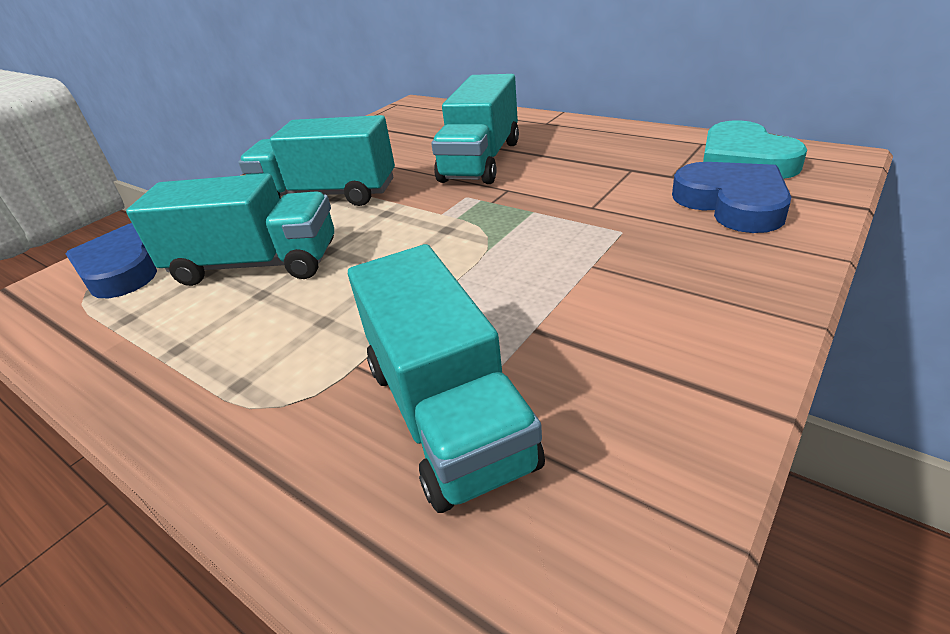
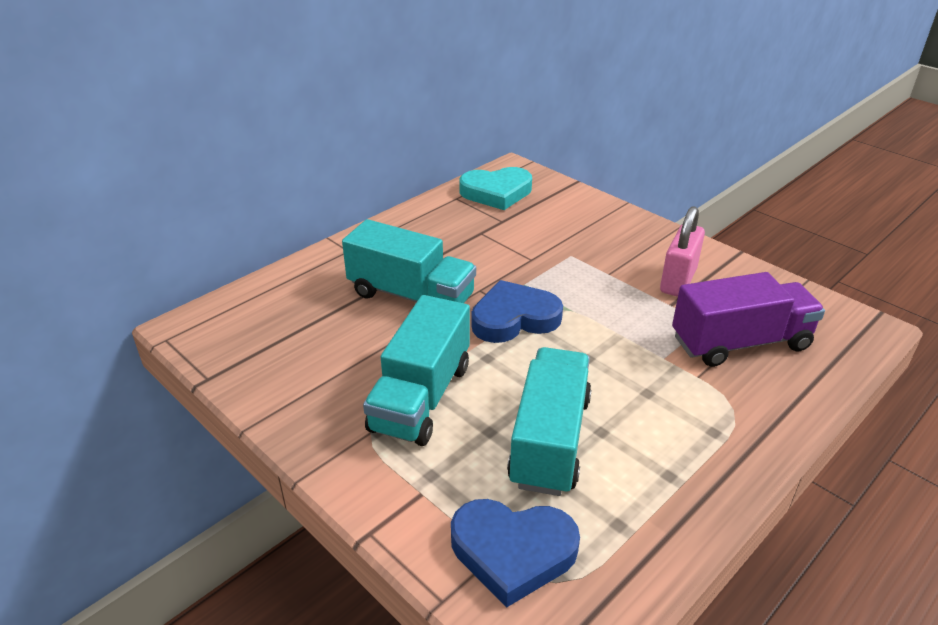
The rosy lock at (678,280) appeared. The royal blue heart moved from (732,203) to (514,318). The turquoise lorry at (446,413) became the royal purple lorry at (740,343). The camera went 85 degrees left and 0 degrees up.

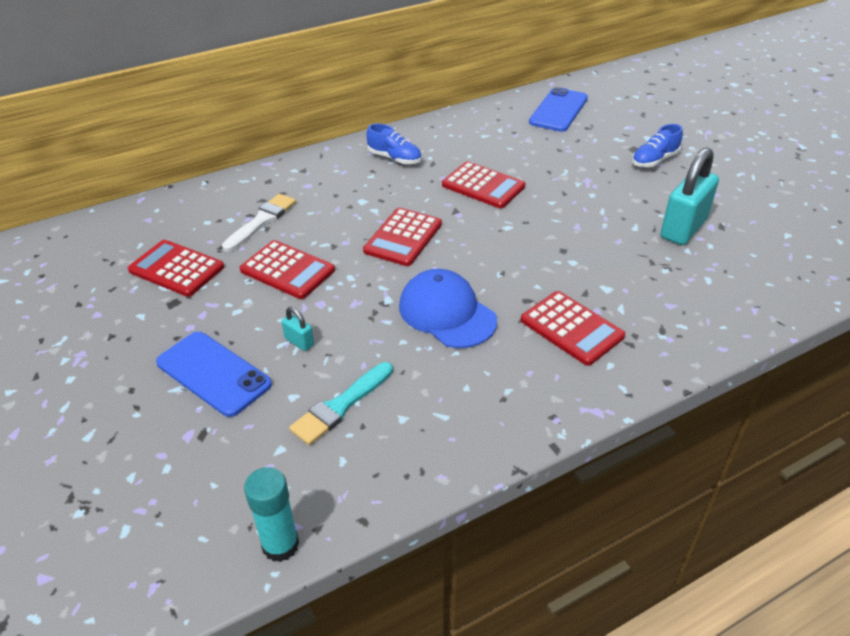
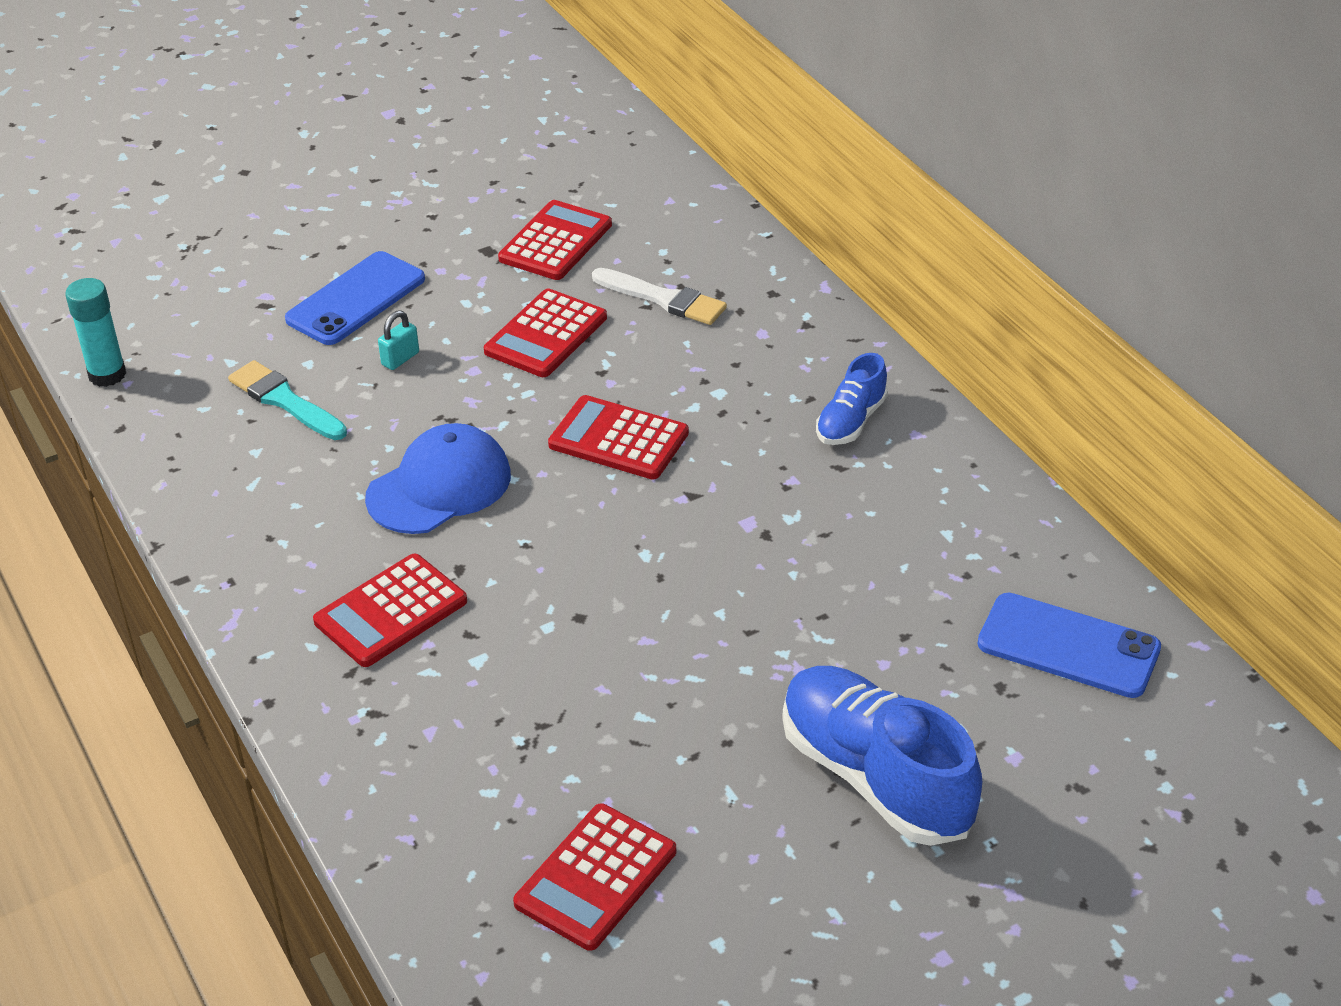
The turquoise lock at (683,228) disappeared. The crimson pocket calculator moved from (483,186) to (595,877). The royal blue sneaker at (654,160) changed to 1.91 times the size. The camera went 90 degrees right and 0 degrees up.

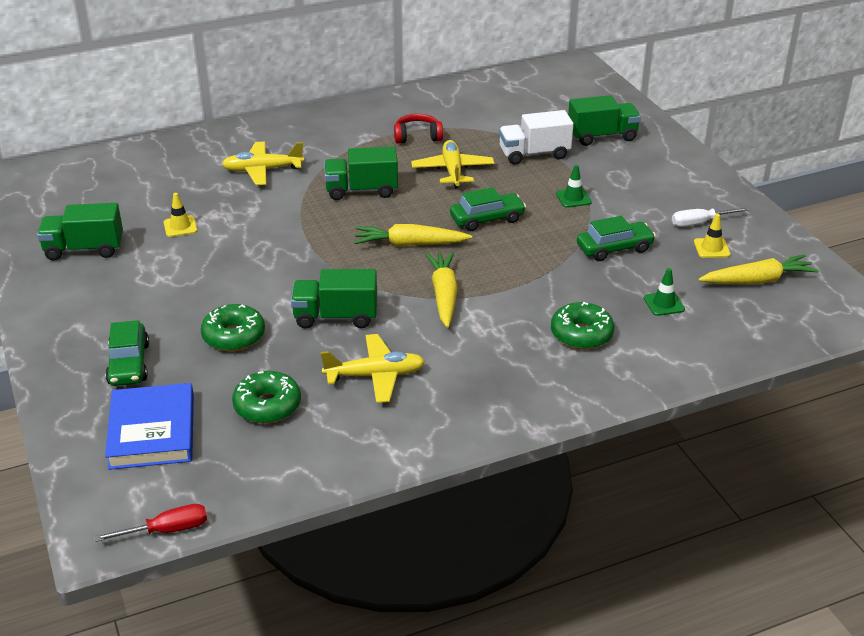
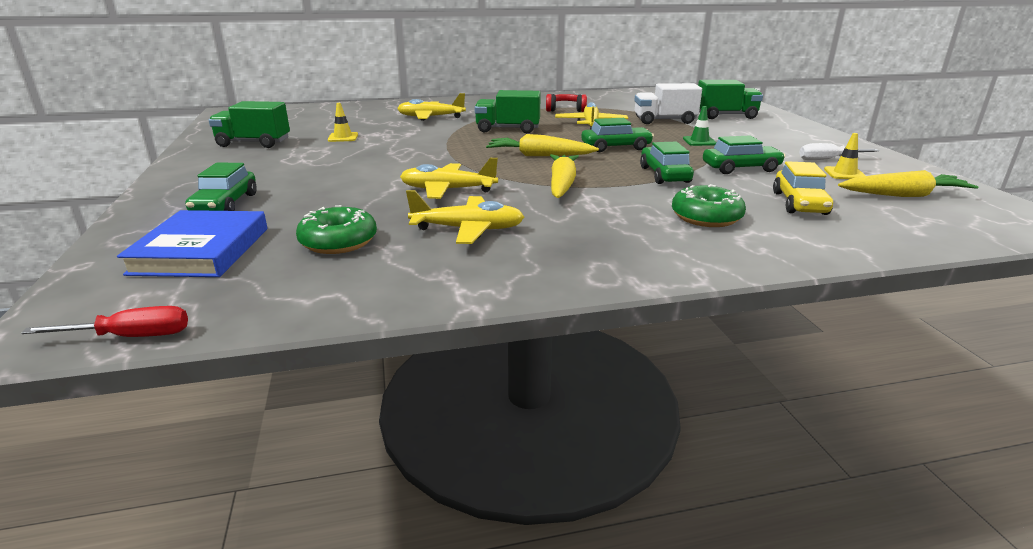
The green doughnut at (234,336) disappeared. The green car at (664,175) appeared. The green lorry at (335,317) was replaced by the bright yellow toy plane at (448,190). The green traffic cone at (664,304) was replaced by the bright yellow car at (799,203). The camera went 10 degrees right and 10 degrees down.

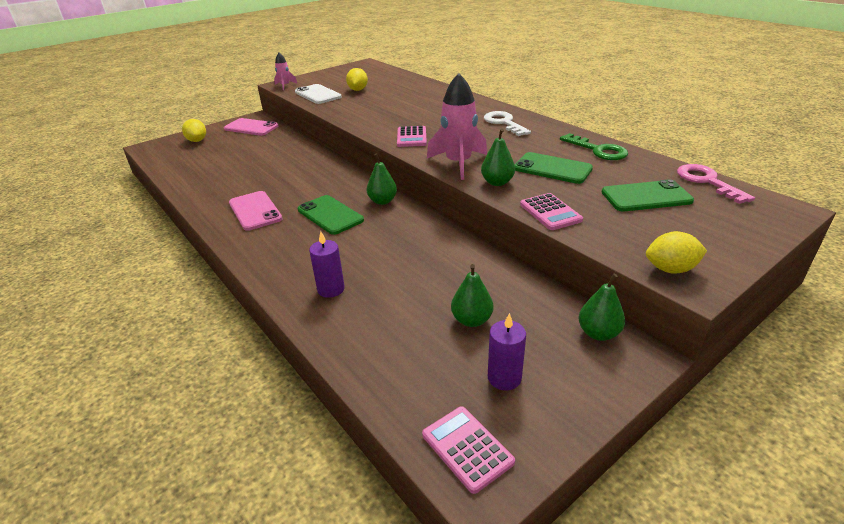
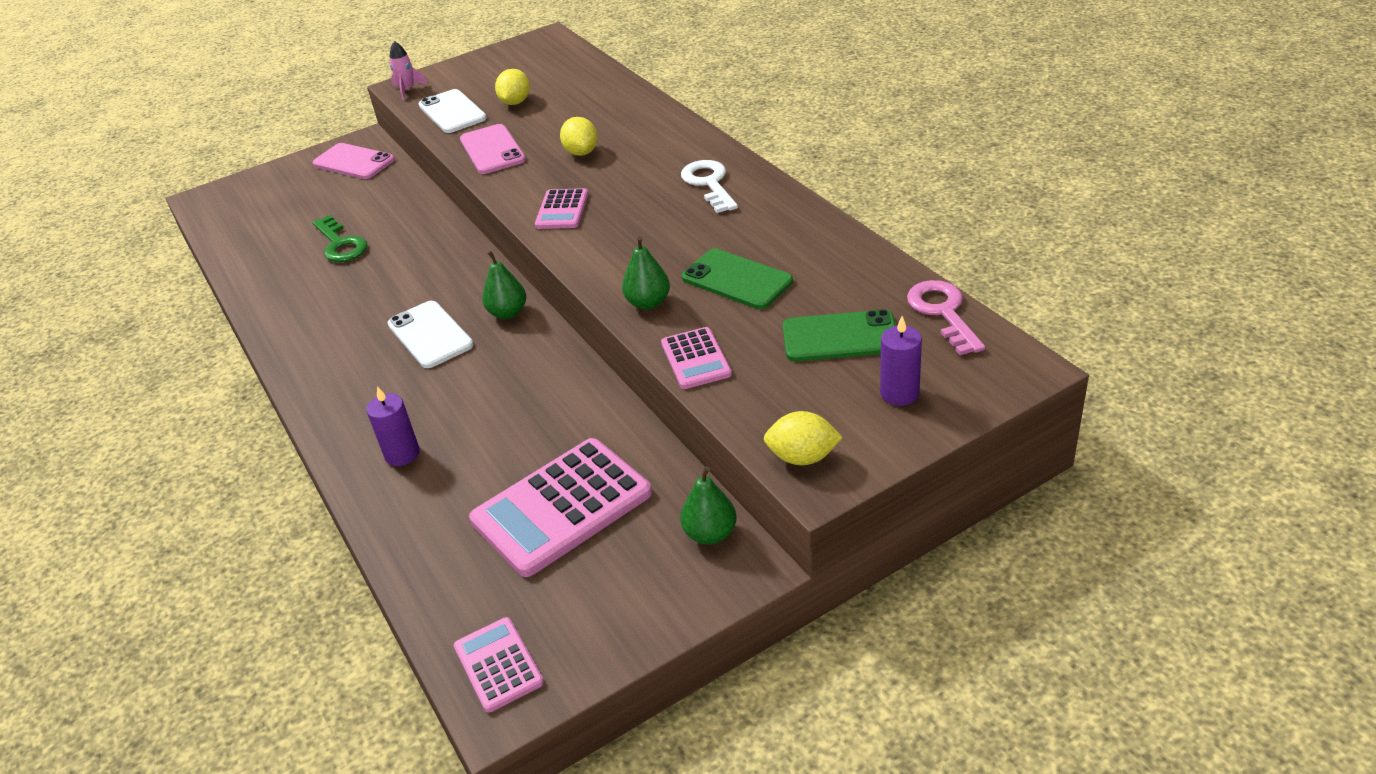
The rosy rocket at (458,163) disappeared. The bright yellow citrus fruit moved from (197,140) to (581,152). The rosy phone moved from (255,211) to (492,150). The royal purple wax candle moved from (504,378) to (899,393). The green door key moved from (598,150) to (340,244). The green pear fruit at (471,320) was replaced by the rosy pocket calculator at (562,507). The green phone at (330,215) became the snow-white phone at (430,335). The camera went 10 degrees right and 5 degrees up.

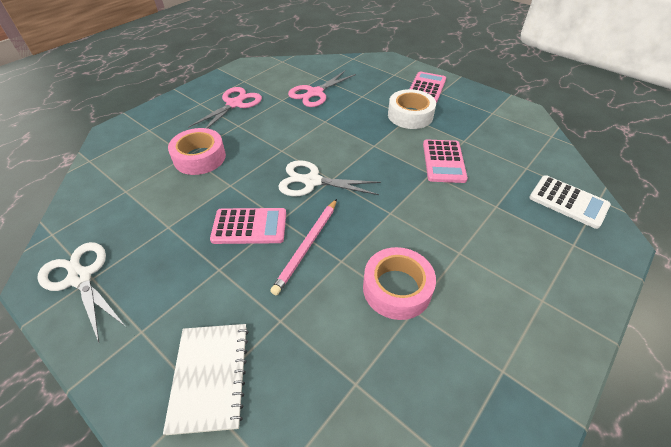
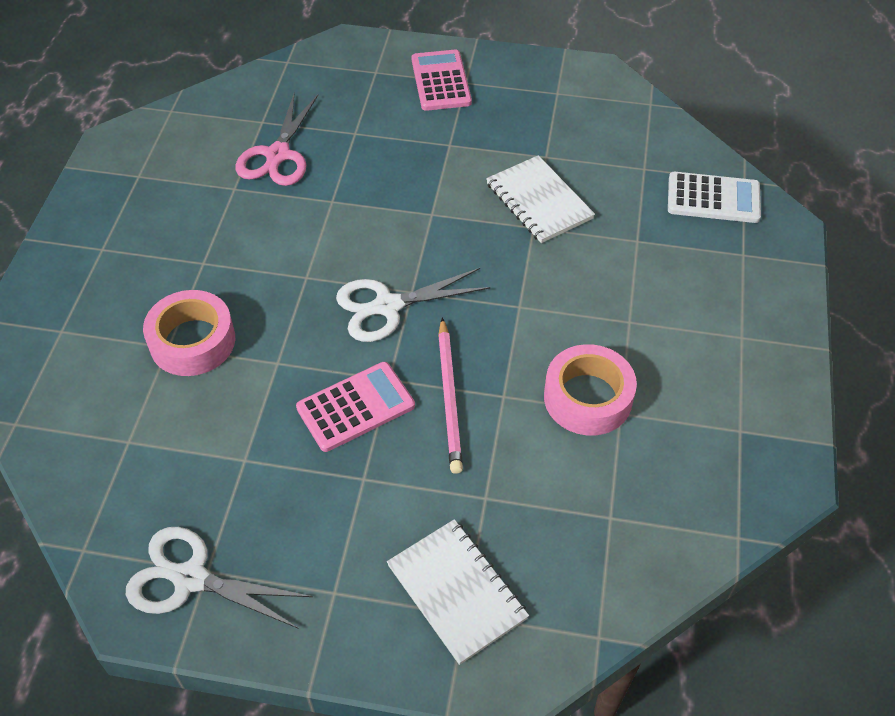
The rosy scissors at (234,104) disappeared. The snow-white roll of tape at (410,115) disappeared. The rosy pocket calculator at (443,161) was replaced by the snow-white exercise book at (539,201). The camera went 30 degrees left and 5 degrees up.

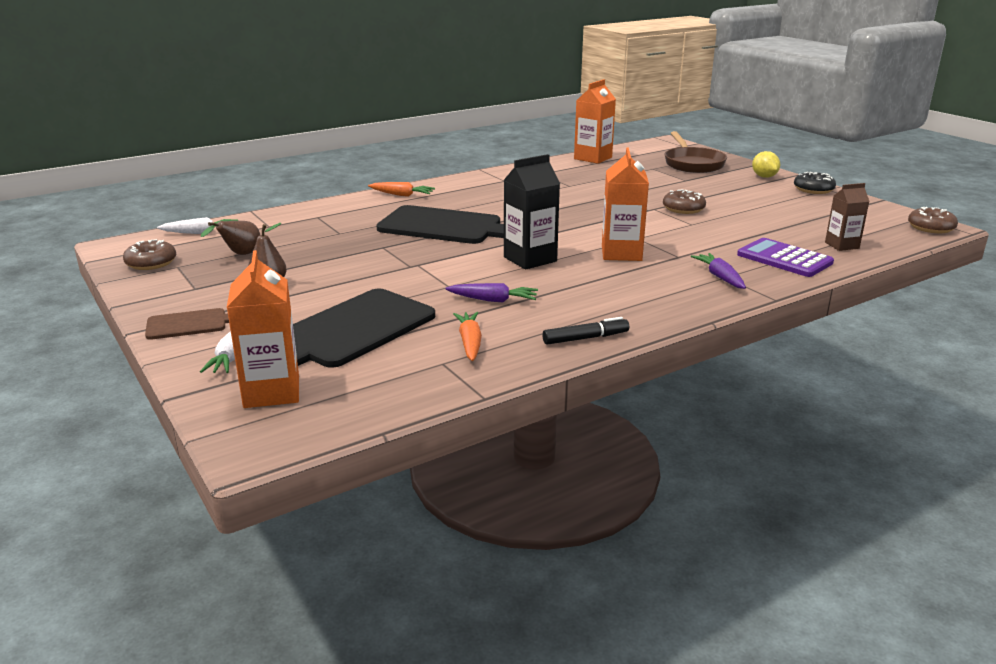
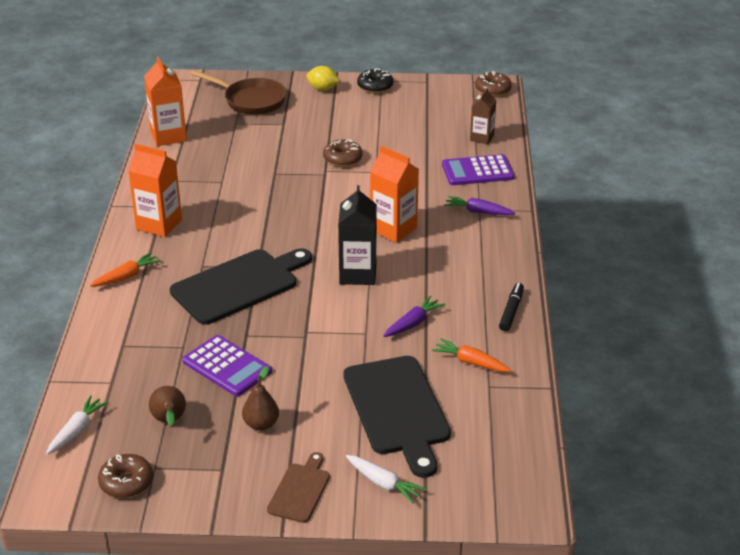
The royal purple pocket calculator at (227,366) appeared. The orange-coloured milk carton moved from (272,392) to (159,224). The camera went 55 degrees left and 10 degrees up.

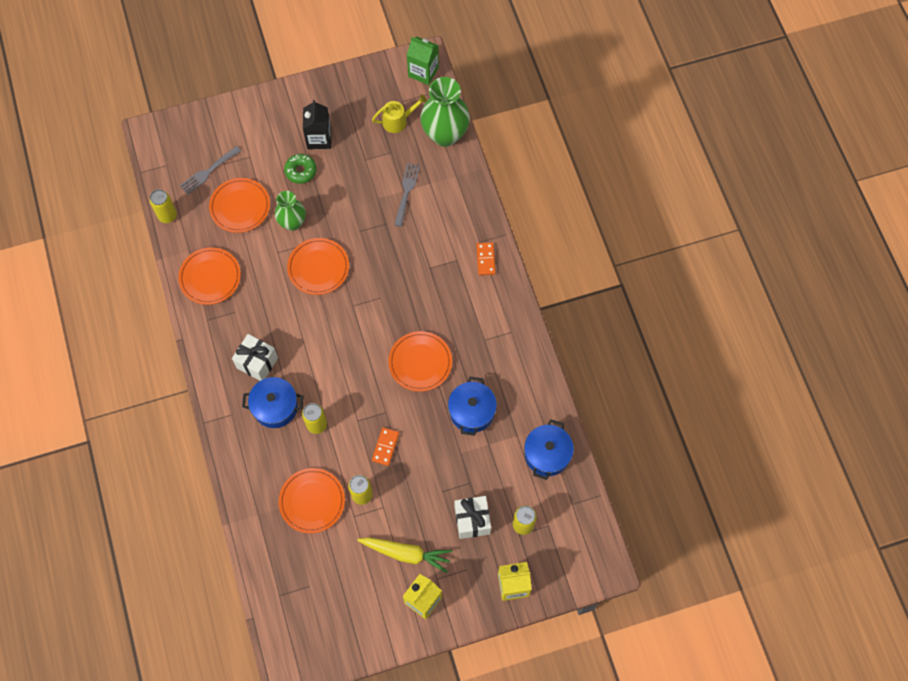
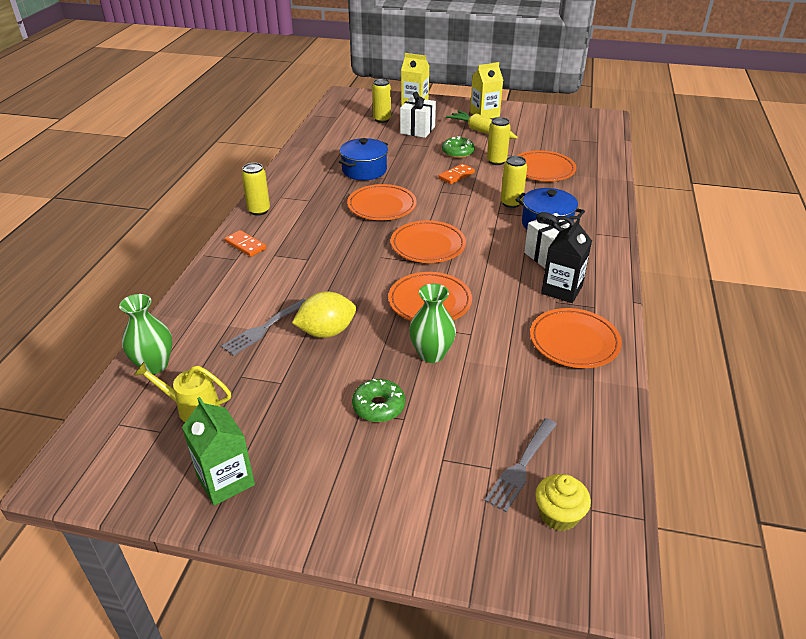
The royal blue cooking pot at (547,454) disappeared. The bright yellow citrus fruit at (326,332) appeared. The green doughnut at (458,152) appeared. The bright yellow fairy cake at (558,515) appeared. The bright yellow tin moved from (167,216) to (259,210). The orange-coloured dinner plate moved from (240,207) to (428,245). The ebony milk carton moved from (319,138) to (562,290). The green milk carton moved from (423,72) to (225,480). The gray fork at (208,172) turned 135 degrees clockwise. The orange-coloured domino piece at (485,259) turned 75 degrees counterclockwise. The green flower vase at (445,135) changed to 0.61 times the size. The camera went 150 degrees left and 30 degrees down.

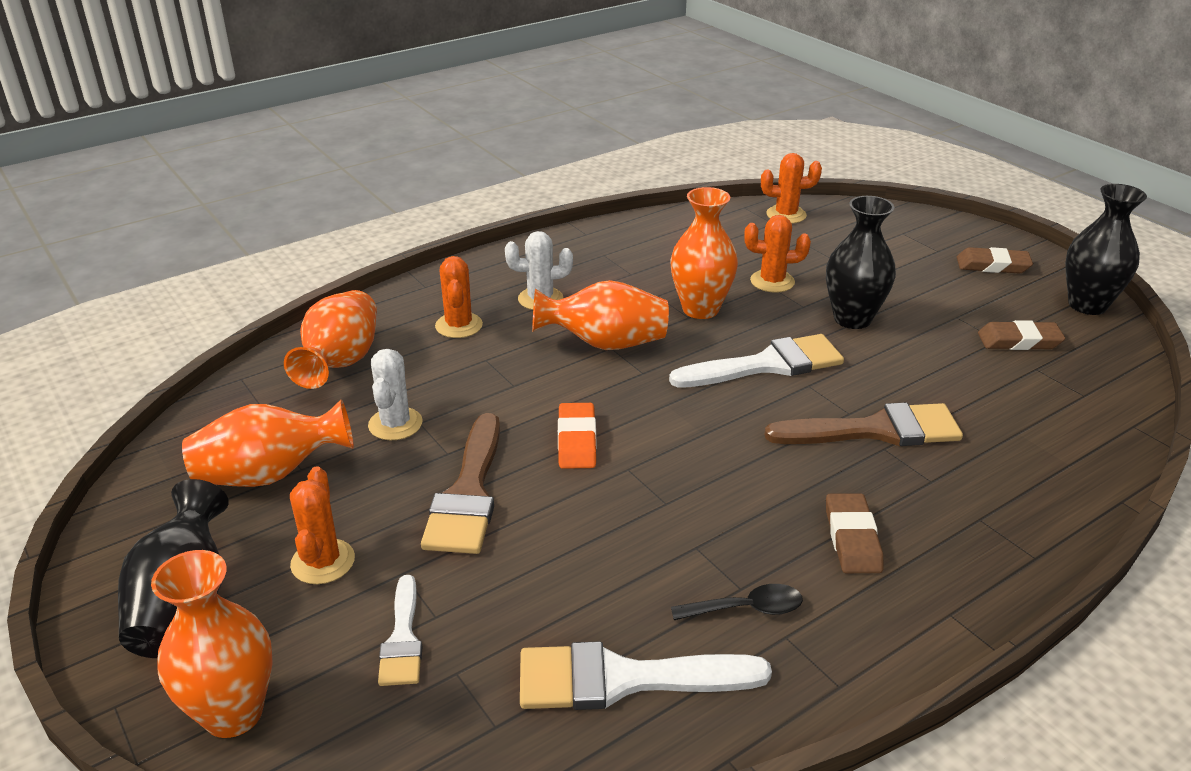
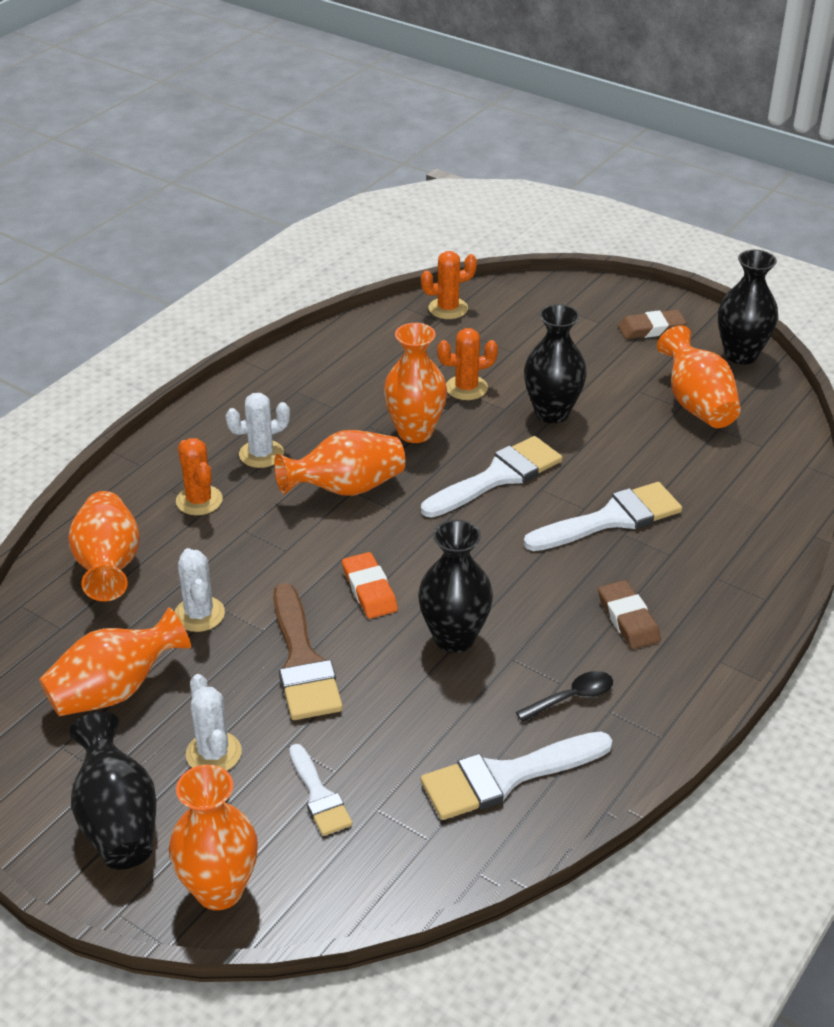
The ebony flower vase at (454,638) appeared. The brown pencil eraser at (1019,341) was replaced by the orange-coloured flower vase at (697,404). The orange-coloured prickly plant at (323,562) became the snow-white prickly plant at (213,753). The brown paint brush at (875,430) became the snow-white paint brush at (611,519). The camera went 20 degrees left and 5 degrees up.

